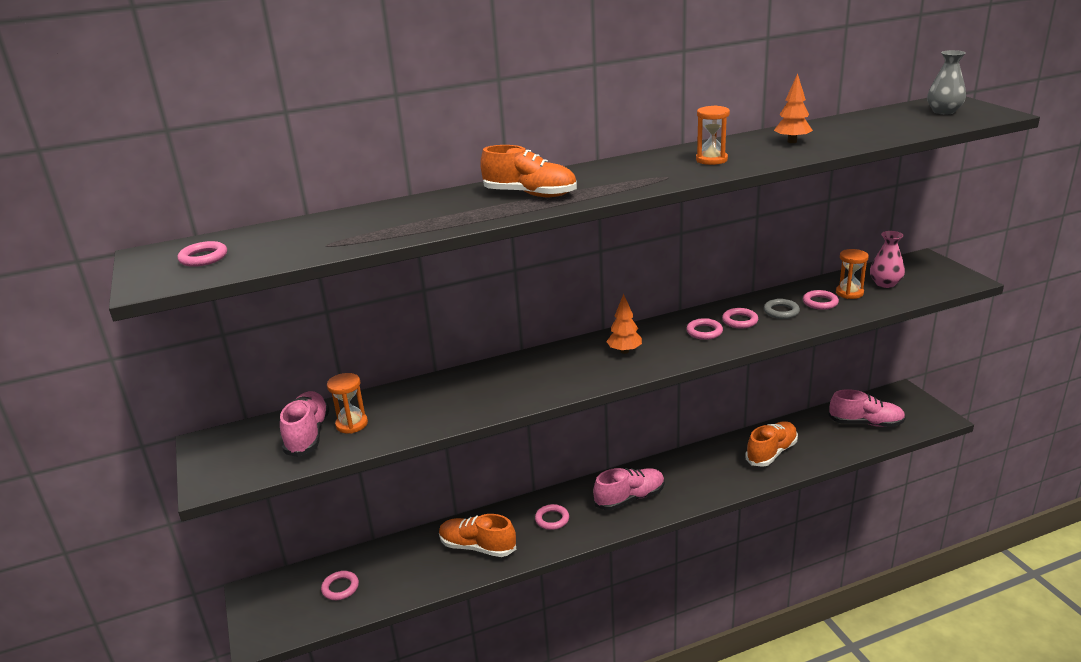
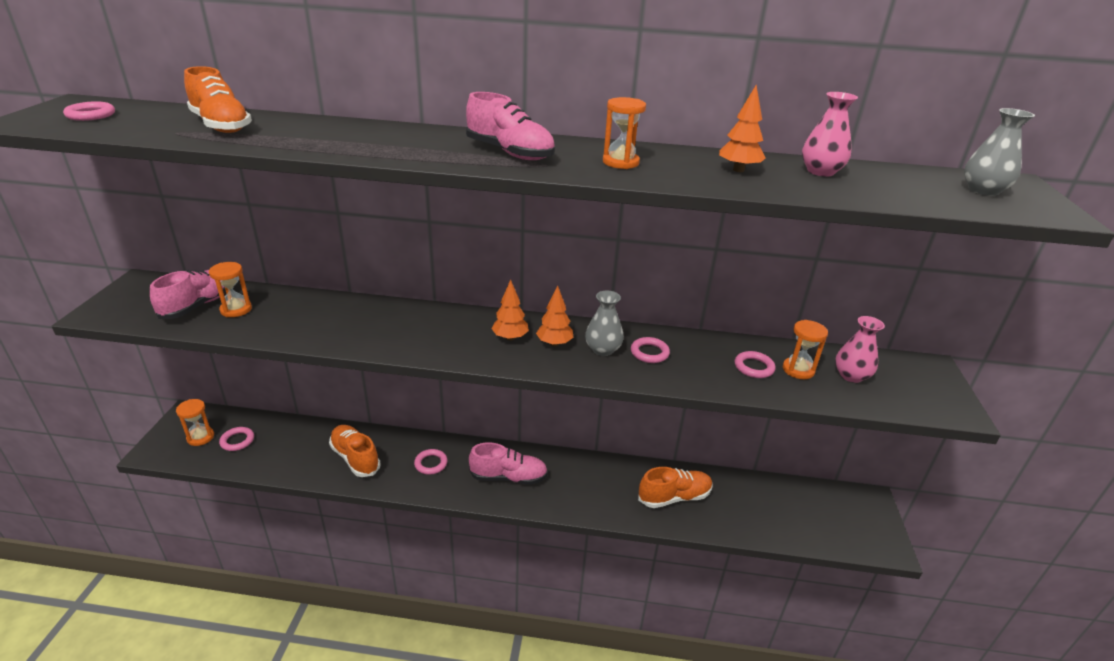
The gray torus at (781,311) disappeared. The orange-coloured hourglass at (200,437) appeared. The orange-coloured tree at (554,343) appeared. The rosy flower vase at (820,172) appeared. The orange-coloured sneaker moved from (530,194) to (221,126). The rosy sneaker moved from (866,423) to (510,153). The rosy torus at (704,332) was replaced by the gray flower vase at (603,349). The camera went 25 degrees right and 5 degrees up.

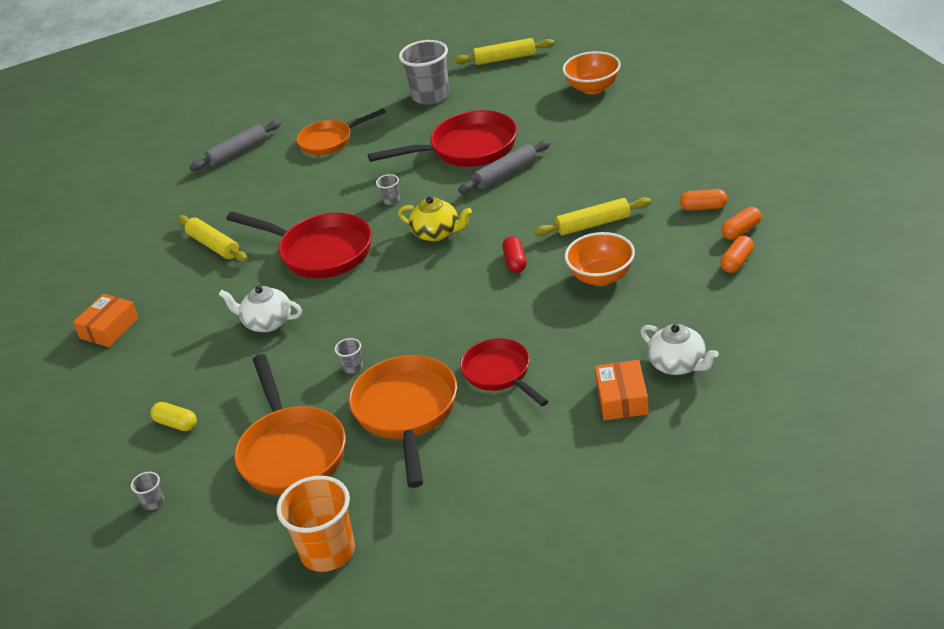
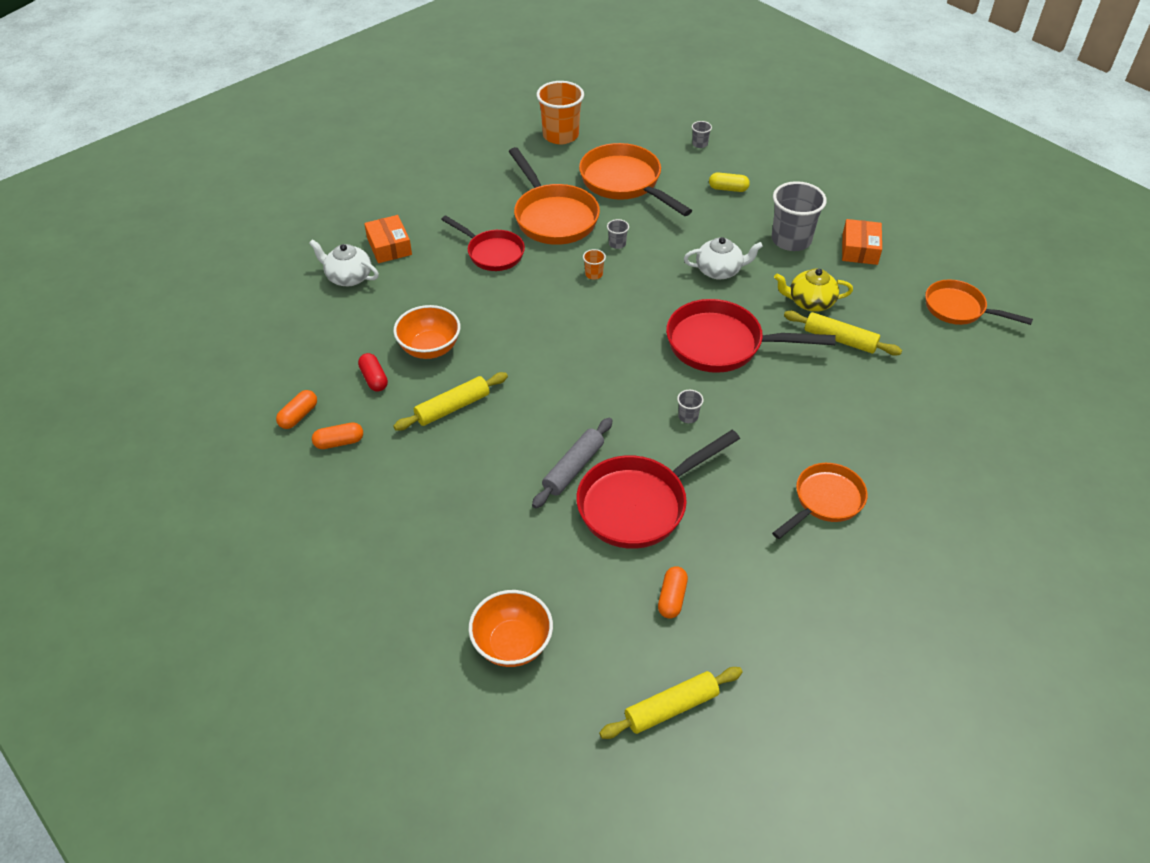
The gray dough roller at (238,152) disappeared. The orange-coloured cup at (594,274) appeared. The orange-coloured pan at (959,309) appeared. The bright yellow china teapot moved from (437,233) to (810,302). The gray cup moved from (431,96) to (791,240). The crimson capsule moved from (515,262) to (374,379). The orange-coloured capsule moved from (737,262) to (672,598). The camera went 155 degrees right and 10 degrees up.

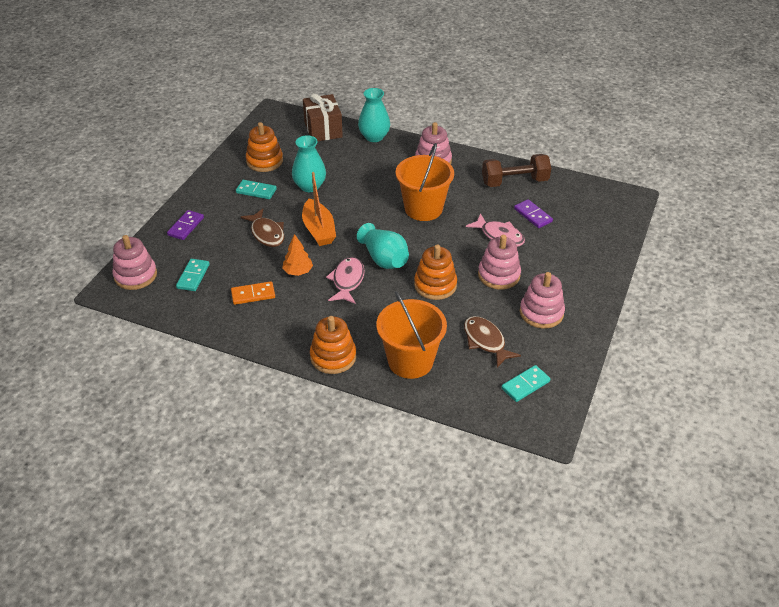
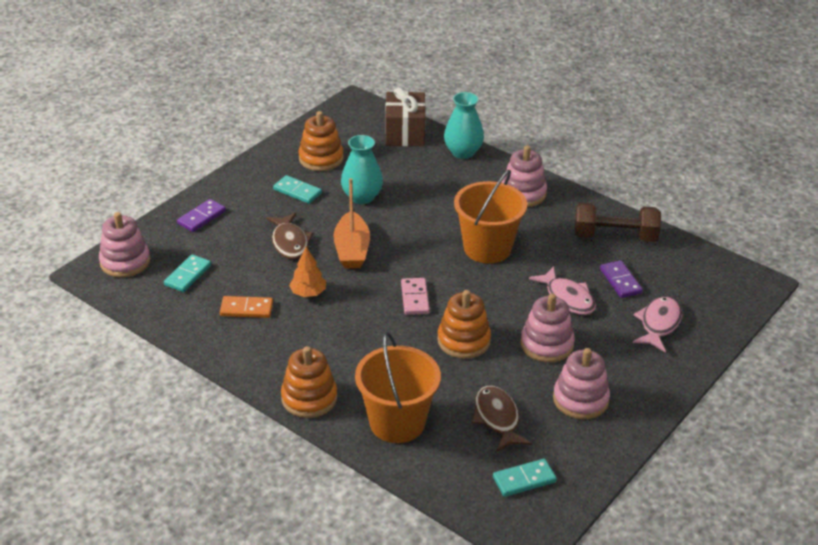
The rosy fish figure moved from (347,281) to (659,324). The turquoise flower vase at (384,259) was replaced by the rosy domino piece at (415,298). The camera went 15 degrees right and 5 degrees down.

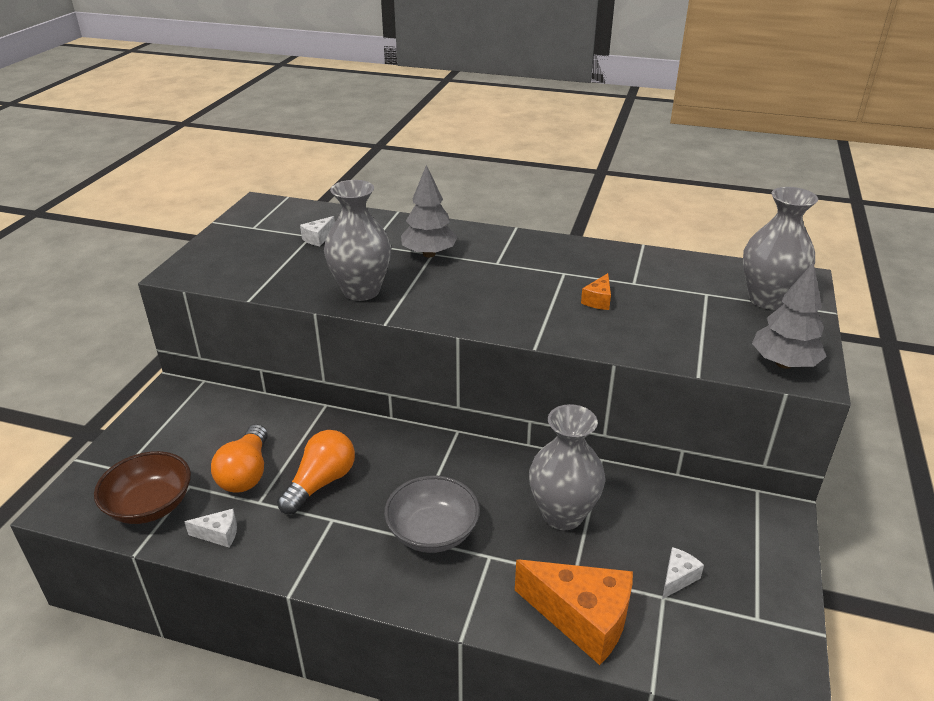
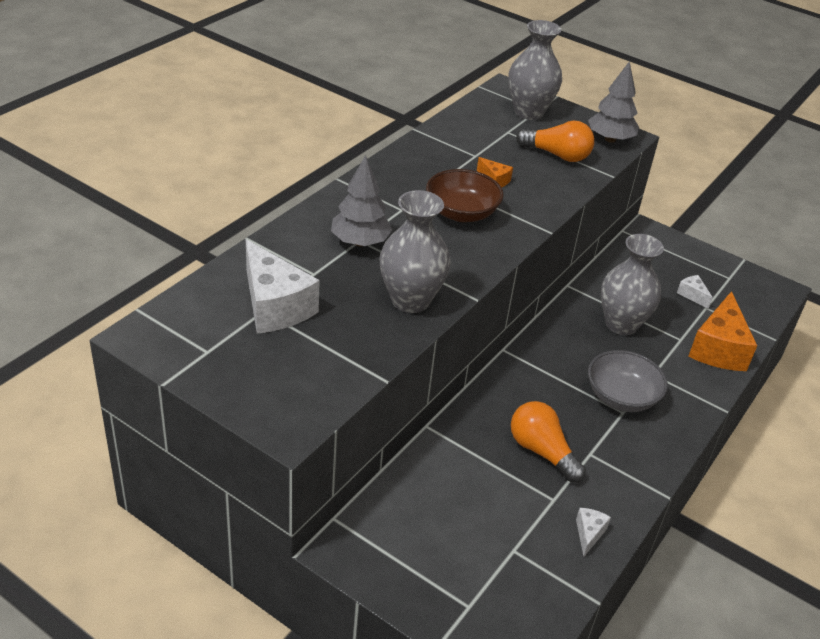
The brown bowl moved from (150,505) to (461,213). The orange-coloured light bulb moved from (246,473) to (557,155). The orange-coloured piece of cheese at (582,619) turned 150 degrees clockwise. The snow-white piece of cheese at (318,238) changed to 2.19 times the size. The camera went 75 degrees left and 5 degrees up.

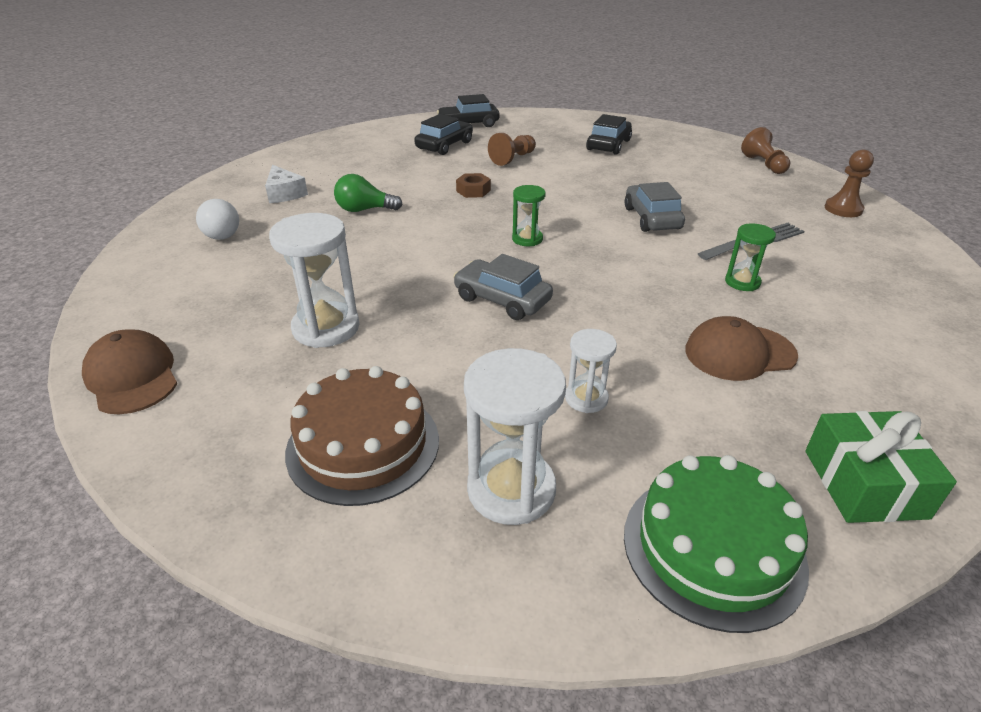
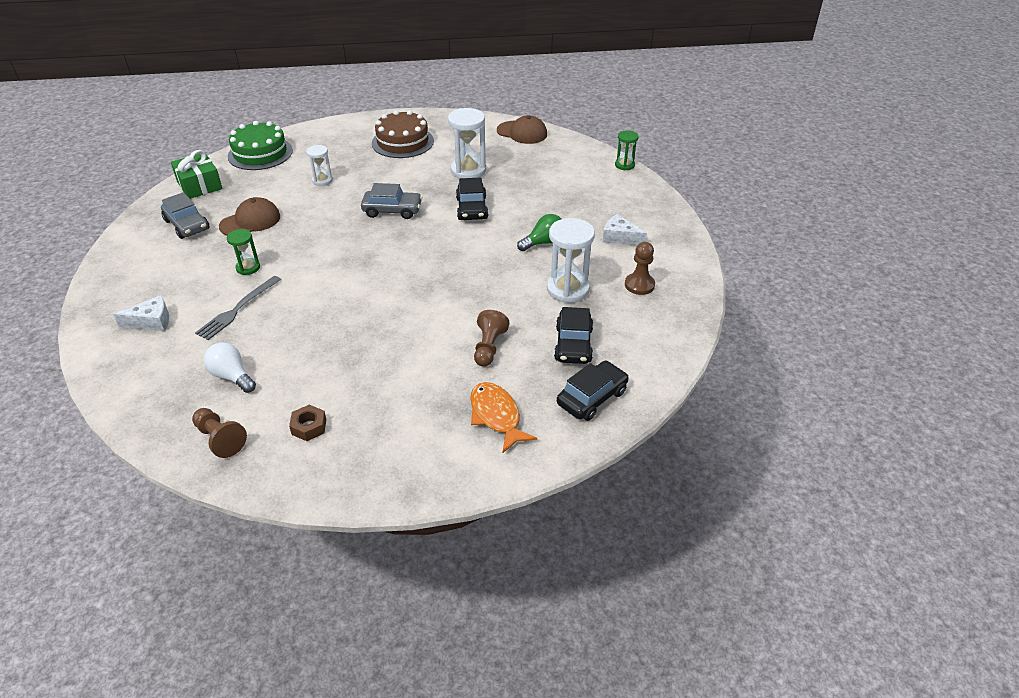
The snow-white piece of cheese at (151,321) appeared. The orange-coloured fish figure at (496,416) appeared. The snow-white light bulb moved from (222,232) to (232,376). The brown hex nut moved from (473,191) to (309,427). The snow-white hourglass moved from (511,489) to (568,289). The green hourglass moved from (527,239) to (624,165). The ebony car moved from (608,145) to (472,208). The gray car moved from (651,218) to (187,225). The brown chess pawn moved from (843,209) to (639,285). The camera went 150 degrees right and 5 degrees up.

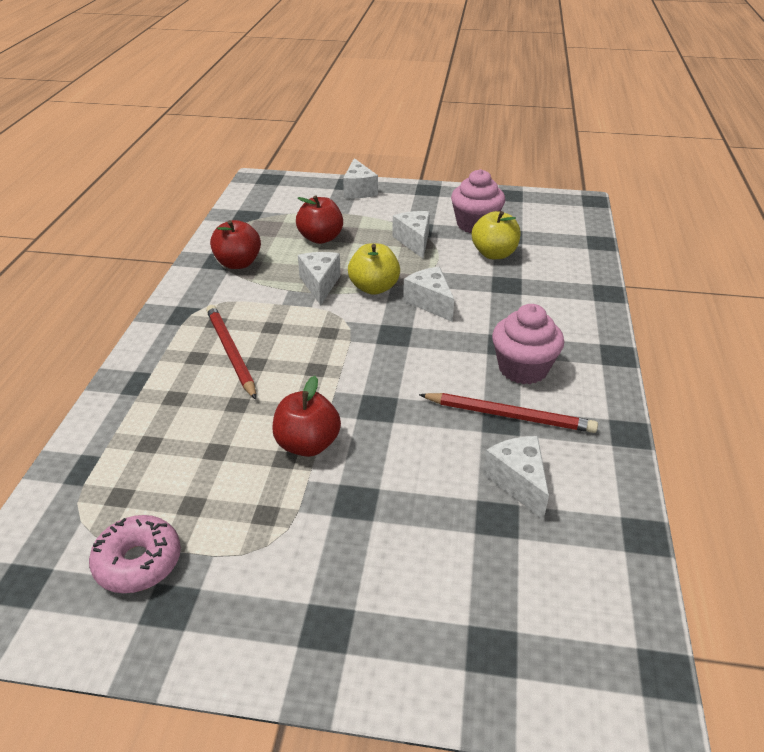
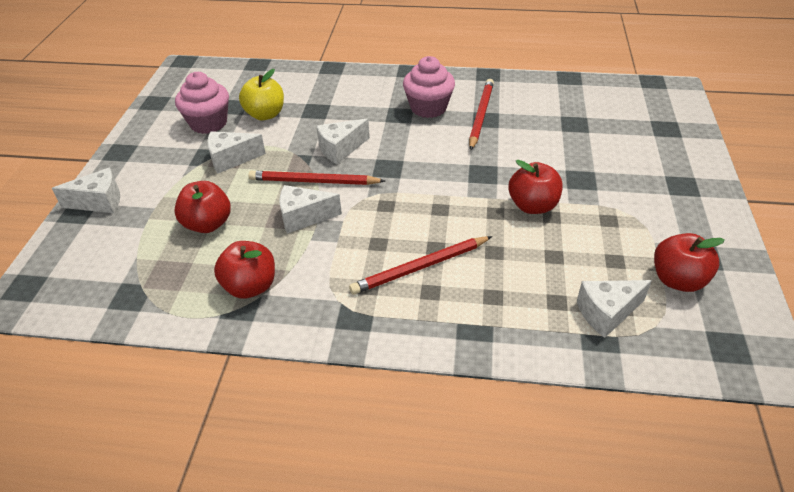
The snow-white piece of cheese moved from (518,482) to (606,313). The rosy doughnut at (138,562) was replaced by the crimson apple fruit at (677,280). The bright yellow apple fruit at (374,288) was replaced by the crimson pencil at (314,181). The camera went 90 degrees left and 5 degrees up.

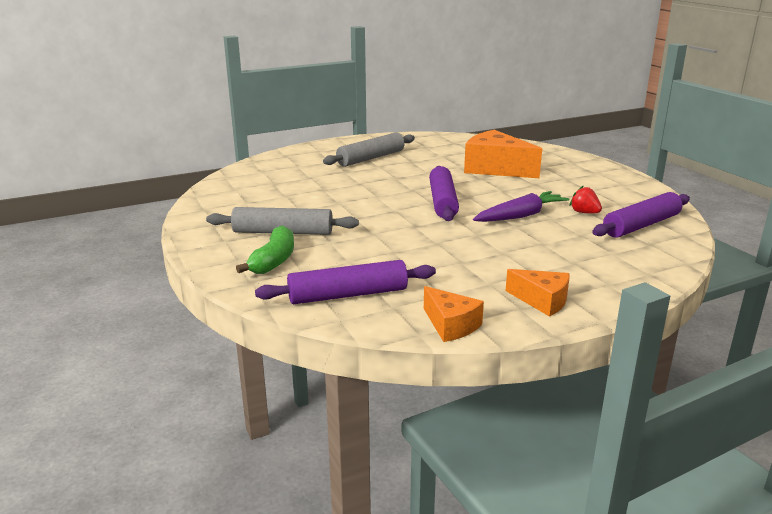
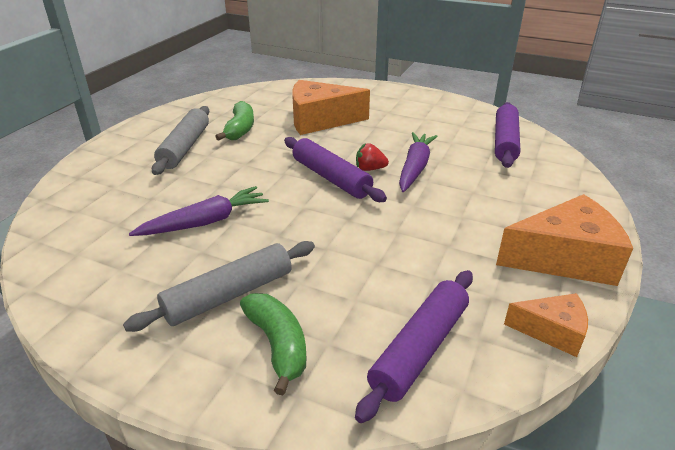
The royal purple root vegetable at (205,222) appeared. The green banana fruit at (240,129) appeared. The crimson toy strawberry moved from (584,212) to (370,169). The orange-coloured piece of cheese at (542,301) changed to 1.80 times the size. The camera went 40 degrees left and 10 degrees up.

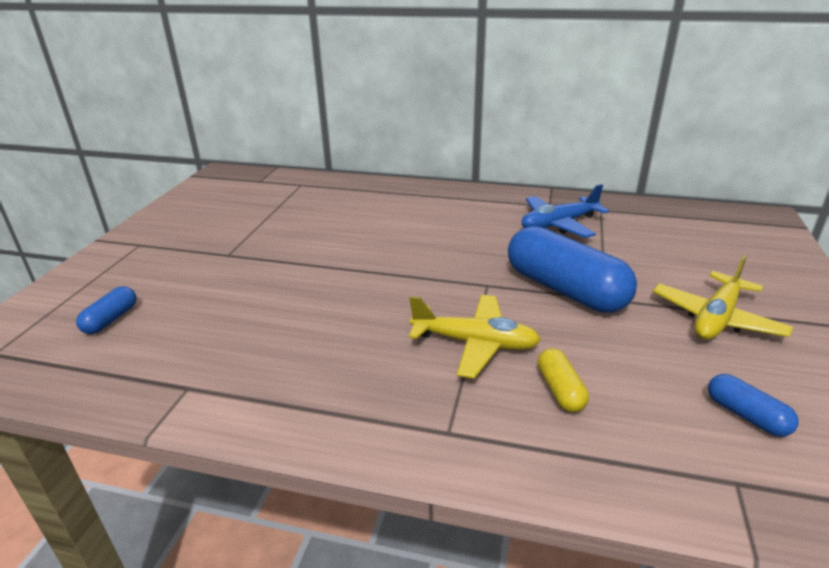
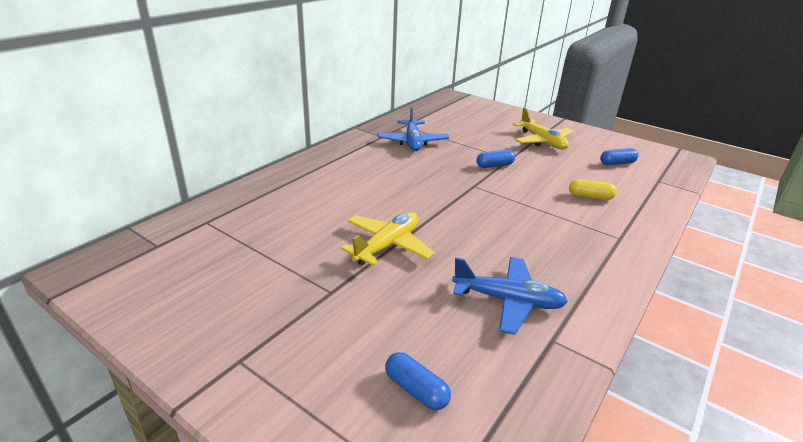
The royal blue toy plane at (508,301) appeared. The bright yellow toy plane moved from (475,343) to (387,245). The royal blue capsule at (565,289) changed to 0.46 times the size. The camera went 70 degrees left and 0 degrees up.

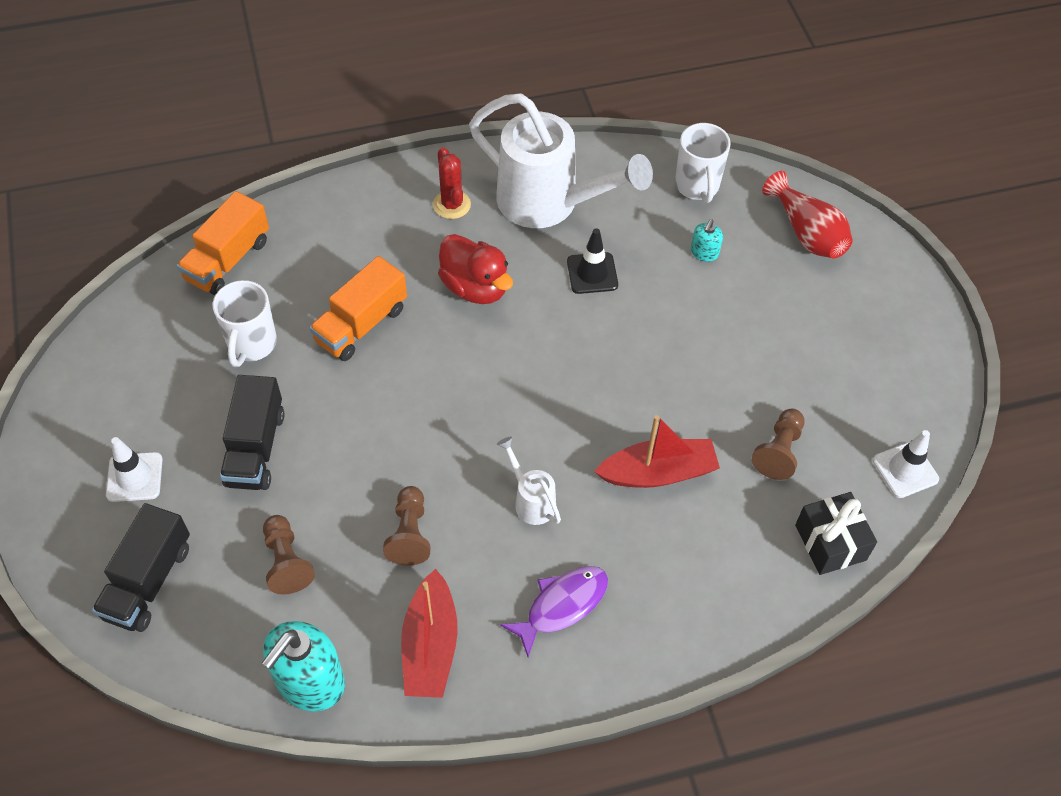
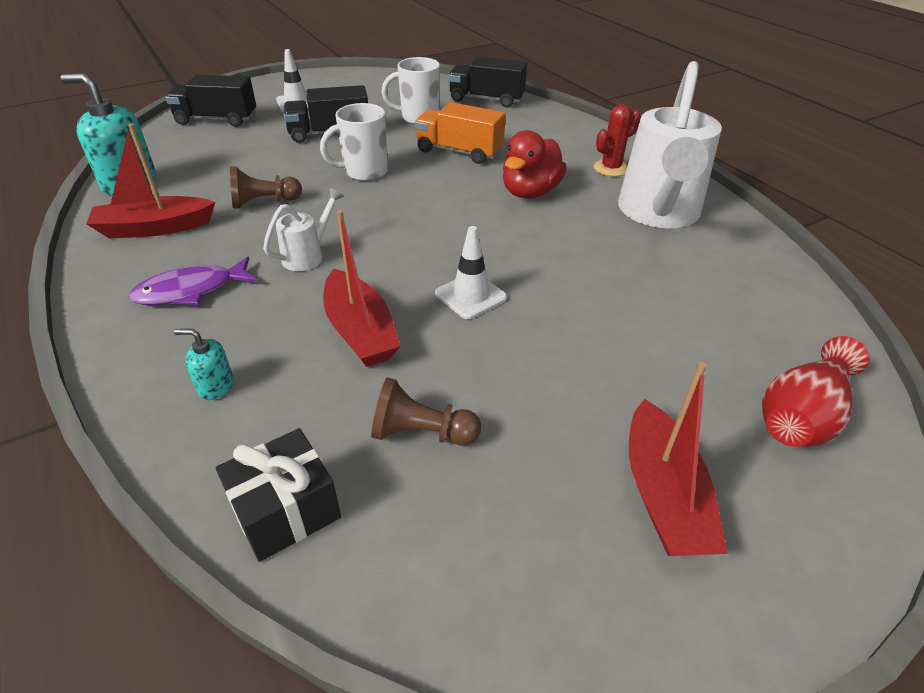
The brown chess pawn at (286,562) disappeared. The ebony traffic cone at (592,273) disappeared. The crimson sailboat at (663,495) appeared. The snow-white mug moved from (697,186) to (364,172). The turquoise soap dispenser moved from (704,253) to (215,386). The snow-white traffic cone moved from (905,470) to (470,296). The orange-coloured lorry at (228,260) became the ebony lorry at (486,99). The royal purple fish figure at (562,605) turned 120 degrees clockwise. The camera went 75 degrees right and 15 degrees down.

